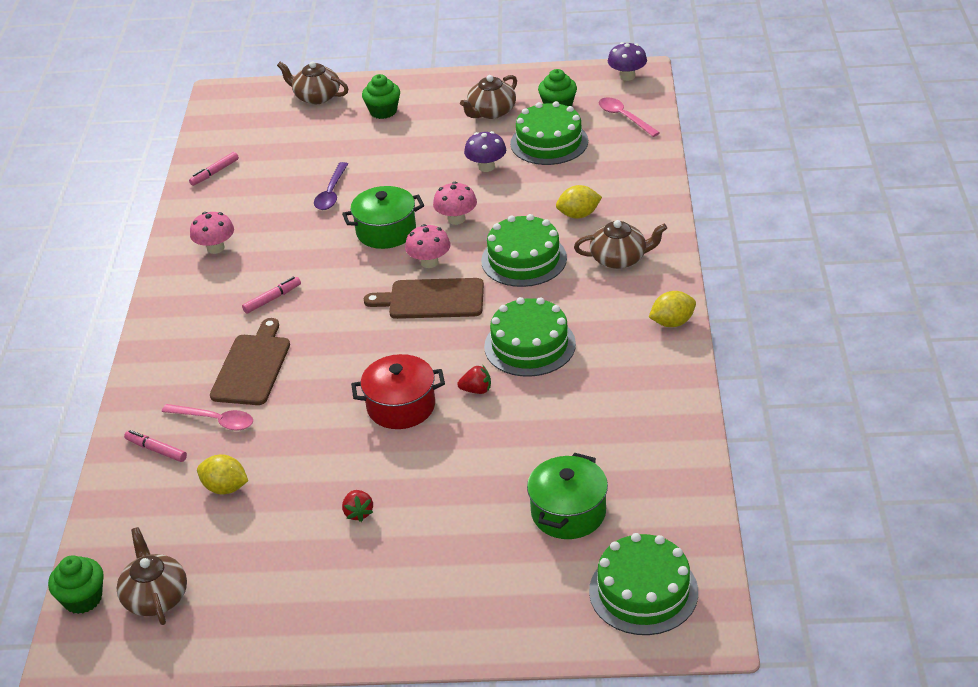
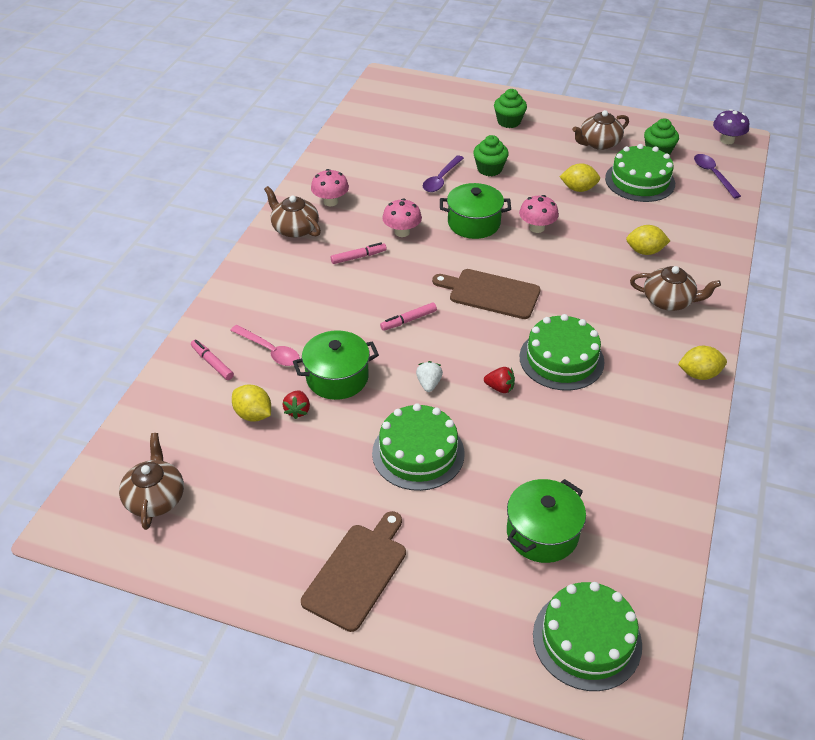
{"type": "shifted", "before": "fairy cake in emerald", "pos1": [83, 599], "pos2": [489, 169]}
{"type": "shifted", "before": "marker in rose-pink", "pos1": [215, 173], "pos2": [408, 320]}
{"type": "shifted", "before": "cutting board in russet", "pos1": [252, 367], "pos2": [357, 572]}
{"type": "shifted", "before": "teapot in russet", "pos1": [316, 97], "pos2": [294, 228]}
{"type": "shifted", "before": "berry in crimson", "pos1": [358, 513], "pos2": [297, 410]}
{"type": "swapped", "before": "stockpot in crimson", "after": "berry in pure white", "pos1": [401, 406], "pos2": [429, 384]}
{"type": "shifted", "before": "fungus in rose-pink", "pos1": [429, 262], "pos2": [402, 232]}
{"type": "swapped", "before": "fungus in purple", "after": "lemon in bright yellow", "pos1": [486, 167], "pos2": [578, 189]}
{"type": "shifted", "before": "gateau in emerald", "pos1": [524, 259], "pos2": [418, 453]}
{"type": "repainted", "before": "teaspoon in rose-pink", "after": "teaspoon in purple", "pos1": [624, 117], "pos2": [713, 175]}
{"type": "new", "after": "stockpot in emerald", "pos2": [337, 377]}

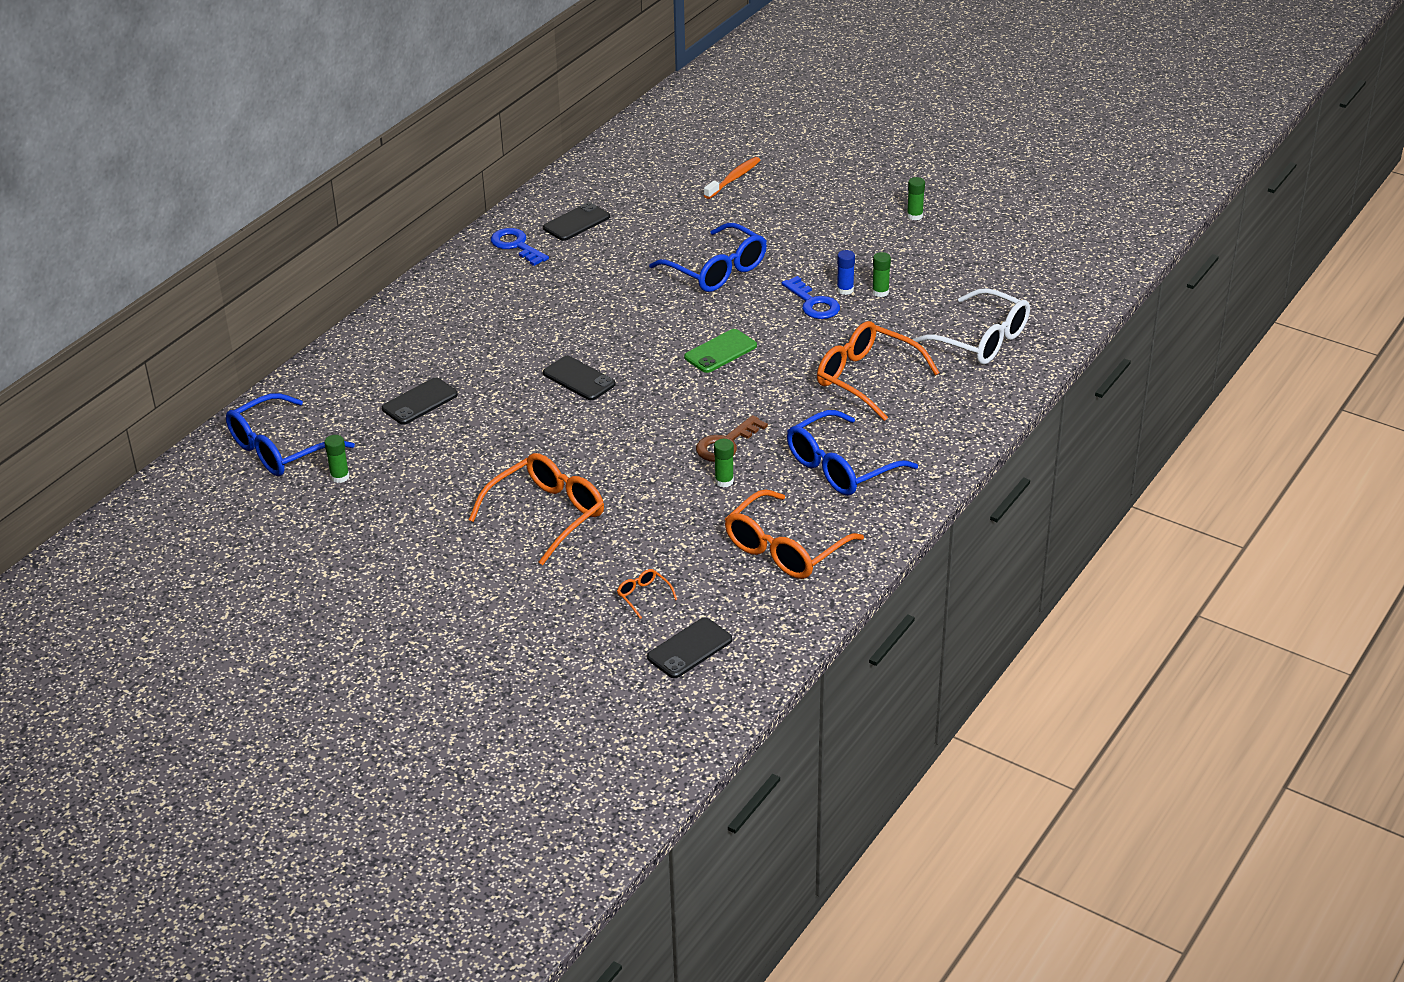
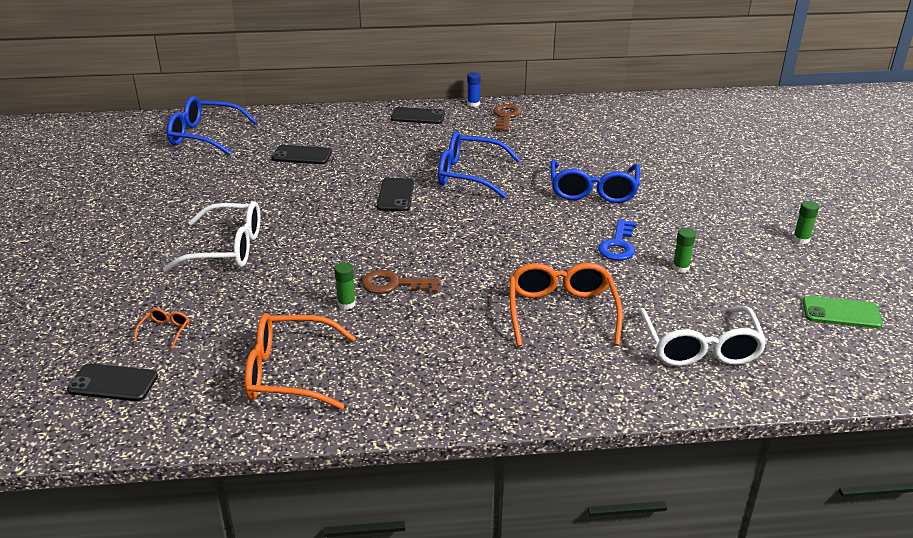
{"type": "gone", "before": "glue in emerald", "pos1": [340, 477]}
{"type": "repainted", "before": "spectacles in bright orange", "after": "spectacles in pure white", "pos1": [547, 515], "pos2": [227, 249]}
{"type": "repainted", "before": "door key in royal blue", "after": "door key in russet", "pos1": [516, 245], "pos2": [506, 117]}
{"type": "shifted", "before": "mobile phone in jet-black", "pos1": [576, 222], "pos2": [418, 116]}
{"type": "shifted", "before": "mobile phone in emerald", "pos1": [720, 351], "pos2": [841, 313]}
{"type": "gone", "before": "toothbrush in bright orange", "pos1": [734, 178]}
{"type": "shifted", "before": "spectacles in royal blue", "pos1": [841, 467], "pos2": [469, 175]}
{"type": "shifted", "before": "glue in royal blue", "pos1": [845, 290], "pos2": [473, 104]}

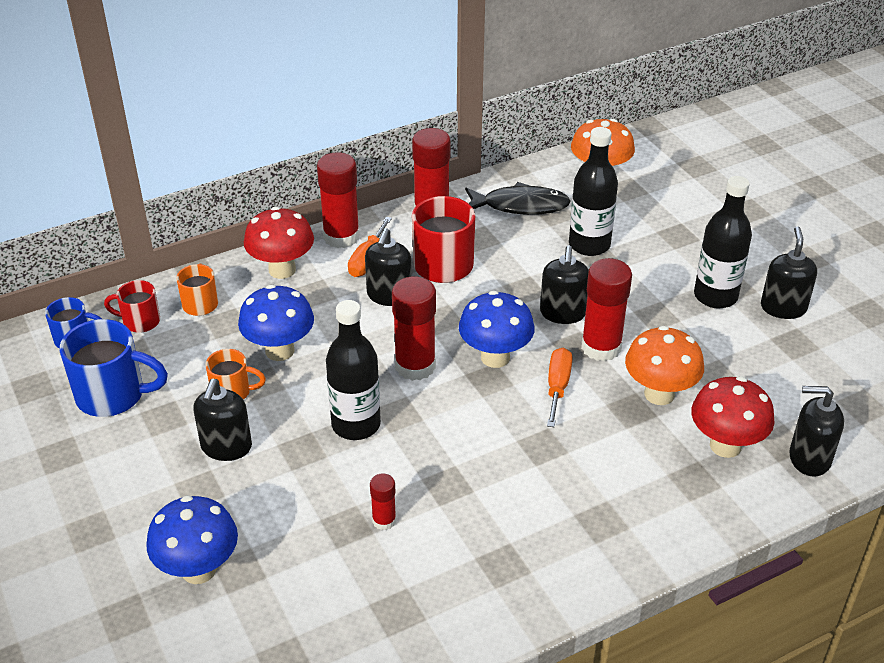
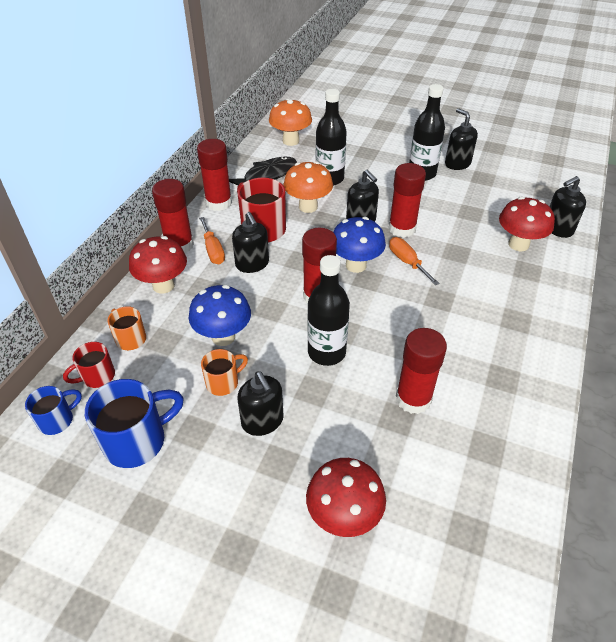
{"type": "repainted", "before": "fungus in royal blue", "after": "fungus in crimson", "pos1": [199, 569], "pos2": [344, 516]}
{"type": "scaled", "before": "glue in crimson", "pos1": [384, 520], "pos2": [413, 399], "scale": 1.94}
{"type": "shifted", "before": "fungus in bright orange", "pos1": [659, 394], "pos2": [308, 207]}

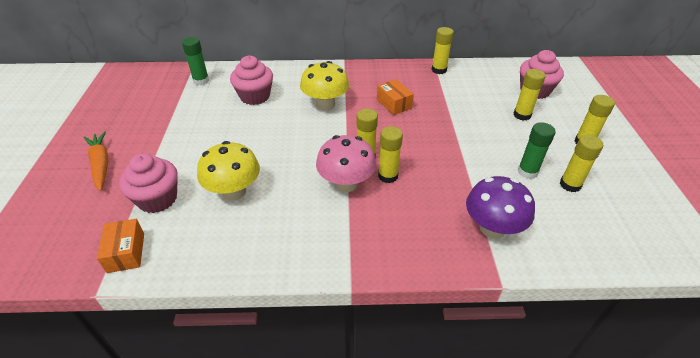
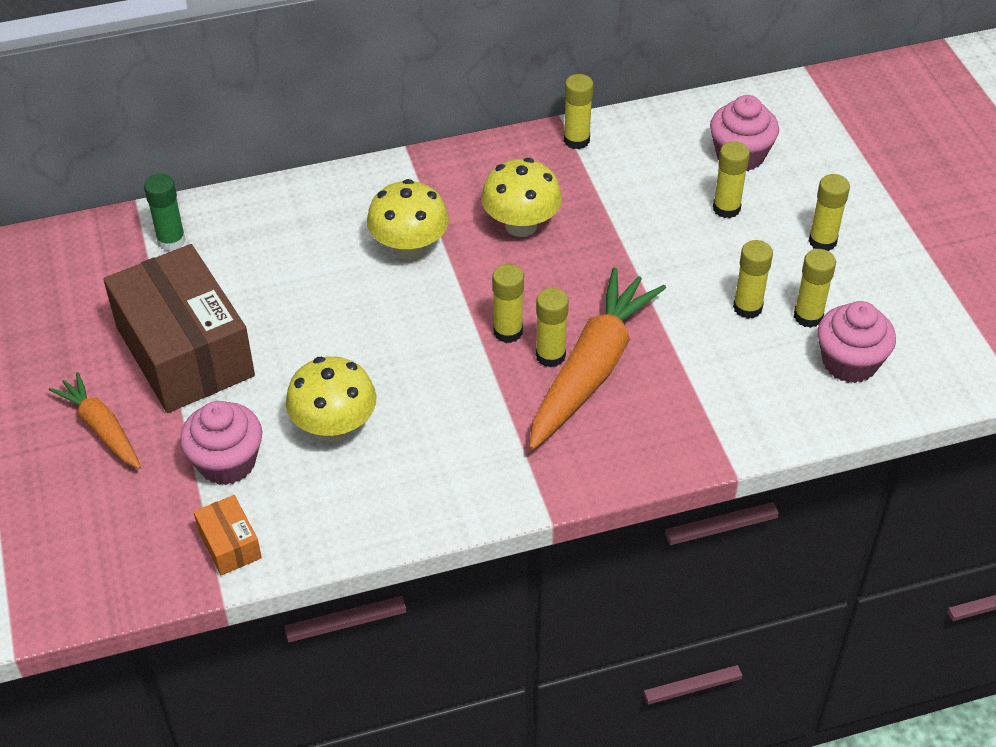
{"type": "shifted", "before": "fairy cake in rose-pink", "pos1": [255, 96], "pos2": [849, 362]}
{"type": "gone", "before": "fungus in rose-pink", "pos1": [346, 183]}
{"type": "swapped", "before": "package in bright orange", "after": "fungus in bright yellow", "pos1": [394, 104], "pos2": [521, 225]}
{"type": "gone", "before": "fungus in purple", "pos1": [492, 228]}
{"type": "repainted", "before": "glue in emerald", "after": "glue in bright yellow", "pos1": [527, 172], "pos2": [747, 308]}
{"type": "new", "after": "package in russet", "pos2": [185, 351]}
{"type": "new", "after": "carrot in bright orange", "pos2": [591, 369]}

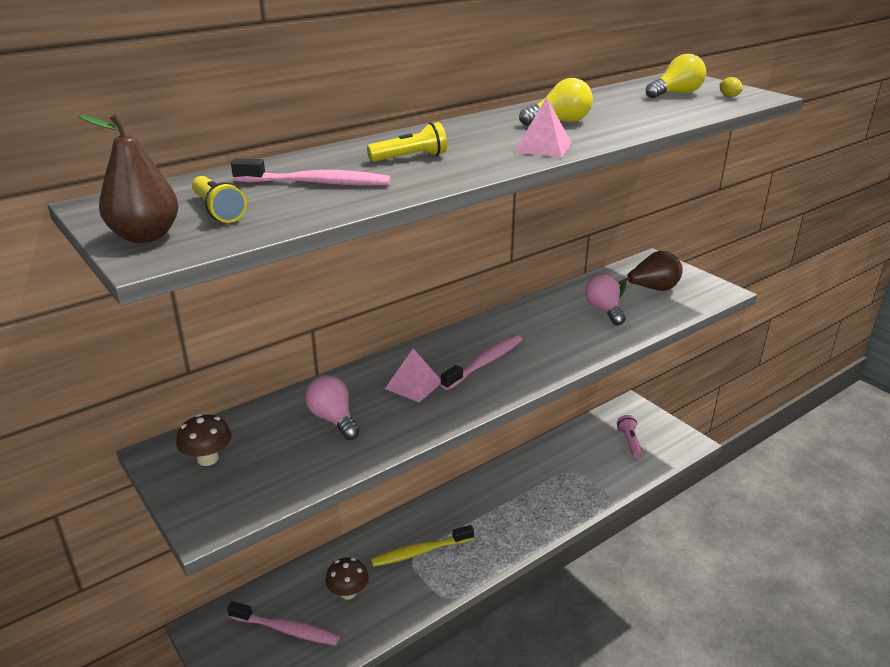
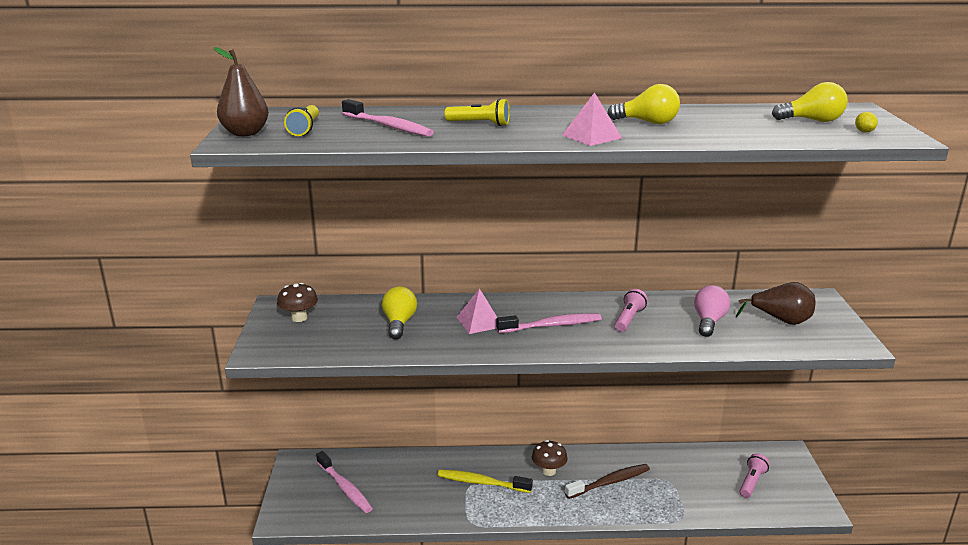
{"type": "repainted", "before": "light bulb in rose-pink", "after": "light bulb in bright yellow", "pos1": [333, 419], "pos2": [399, 323]}
{"type": "shifted", "before": "fungus in russet", "pos1": [348, 592], "pos2": [549, 471]}
{"type": "new", "after": "toothbrush in russet", "pos2": [610, 482]}
{"type": "new", "after": "torch in rose-pink", "pos2": [629, 319]}

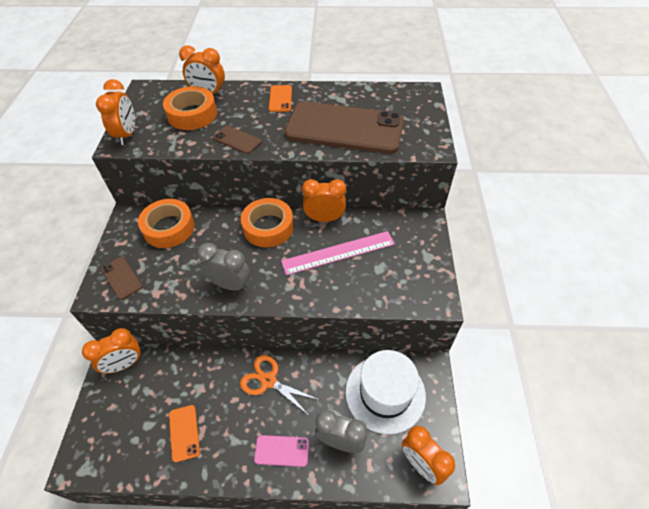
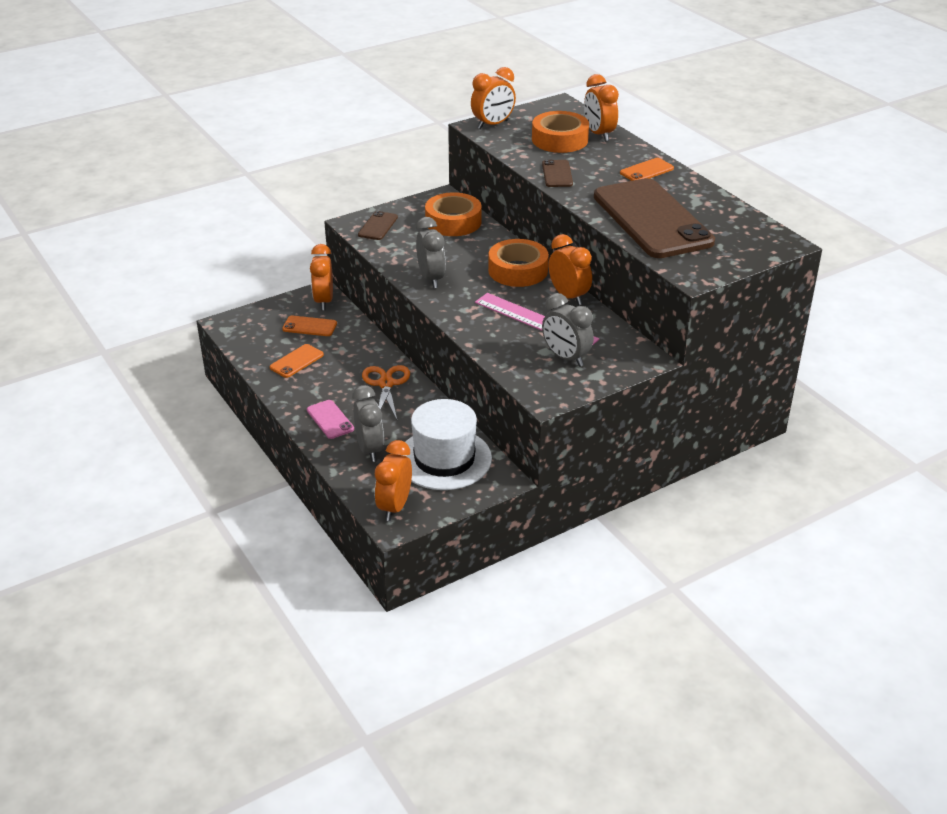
{"type": "rotated", "before": "alarm clock in bright orange", "pos1": [124, 364], "pos2": [324, 301], "turn": 60}
{"type": "new", "after": "mobile phone in bright orange", "pos2": [309, 326]}
{"type": "new", "after": "alarm clock in grey", "pos2": [566, 358]}

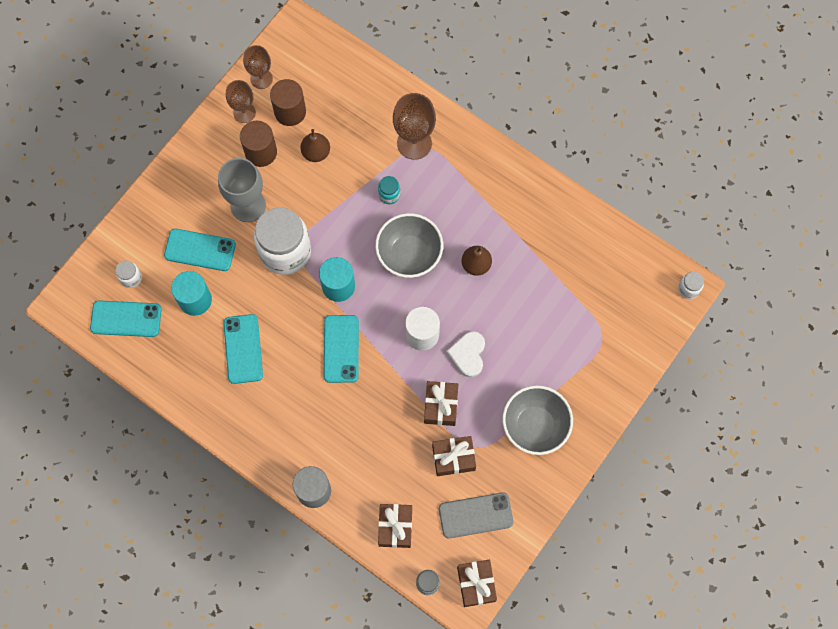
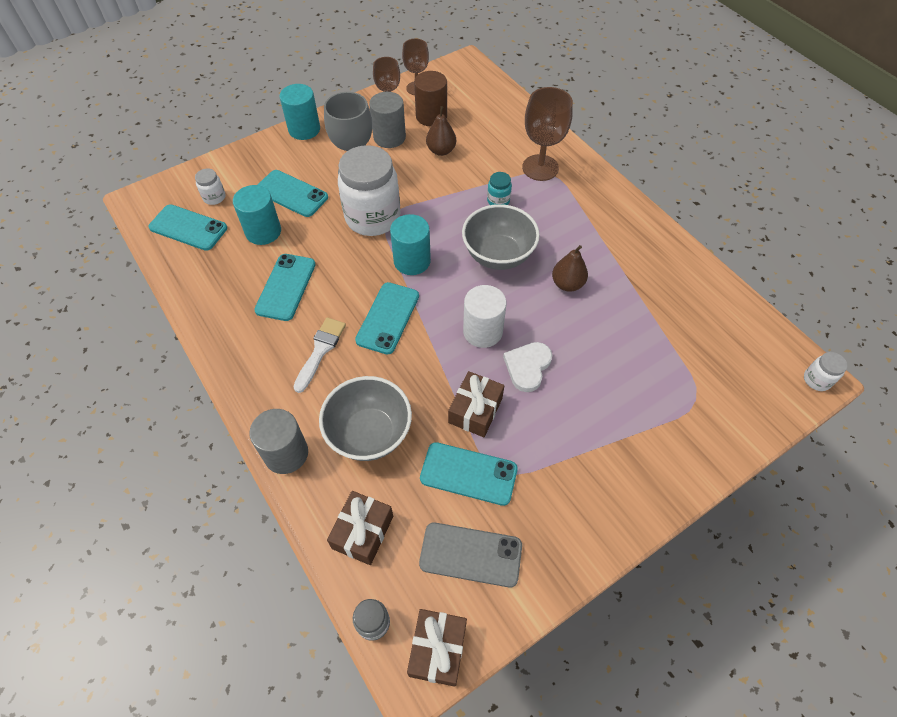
{"type": "repainted", "before": "cylinder in russet", "after": "cylinder in grey", "pos1": [261, 152], "pos2": [389, 137]}
{"type": "swapped", "before": "gift in russet", "after": "mobile phone in turquoise", "pos1": [453, 458], "pos2": [468, 474]}
{"type": "shifted", "before": "deep dish in grey", "pos1": [535, 426], "pos2": [369, 433]}
{"type": "new", "after": "cylinder in turquoise", "pos2": [304, 129]}
{"type": "new", "after": "paintbrush in pure white", "pos2": [320, 350]}

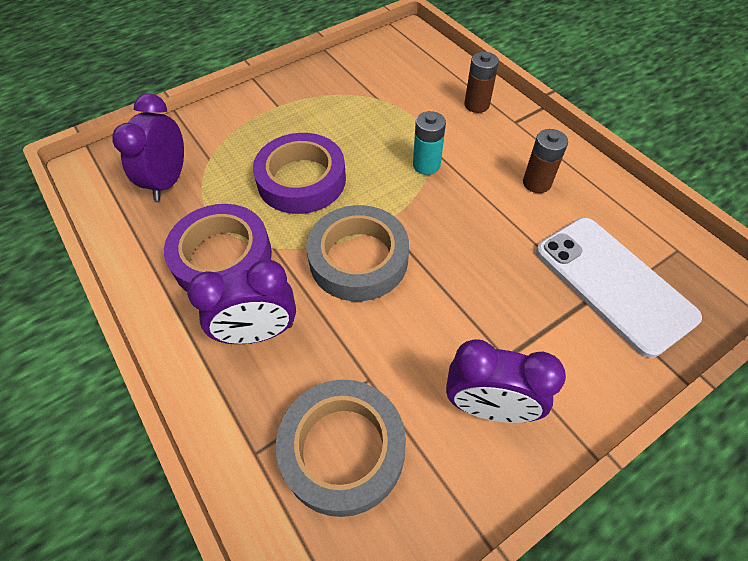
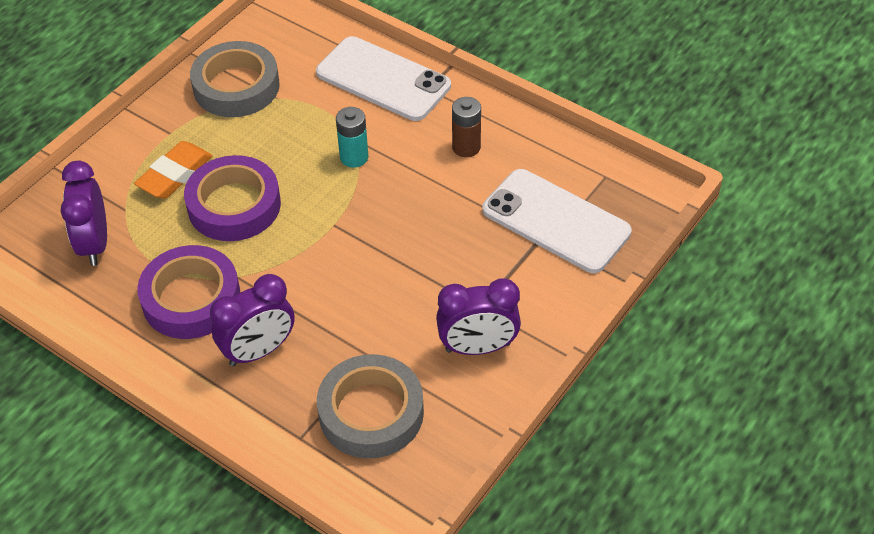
{"type": "shifted", "before": "roll of tape in grey", "pos1": [358, 259], "pos2": [236, 86]}
{"type": "swapped", "before": "battery in russet", "after": "mobile phone in pure white", "pos1": [476, 105], "pos2": [383, 79]}
{"type": "new", "after": "pencil eraser in bright orange", "pos2": [175, 174]}

